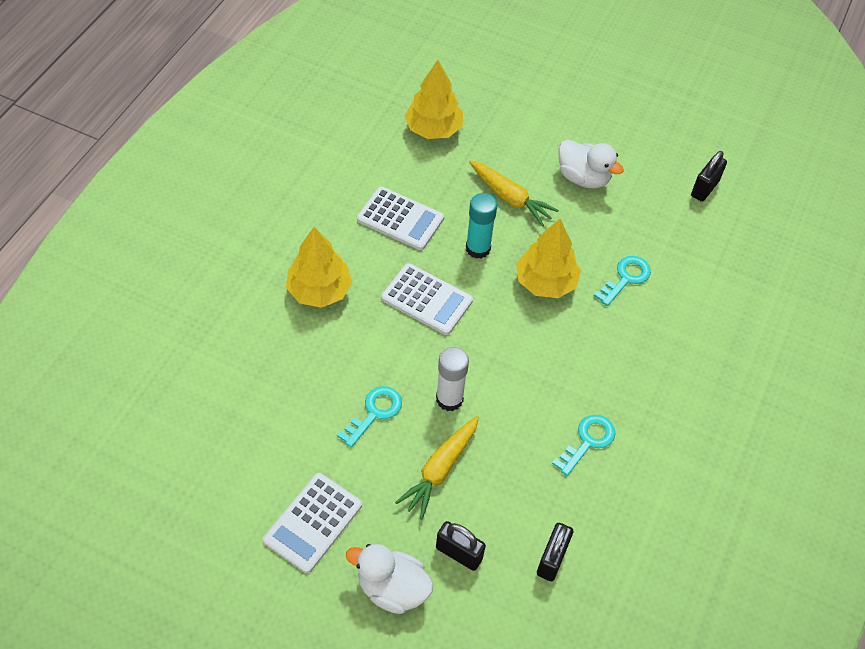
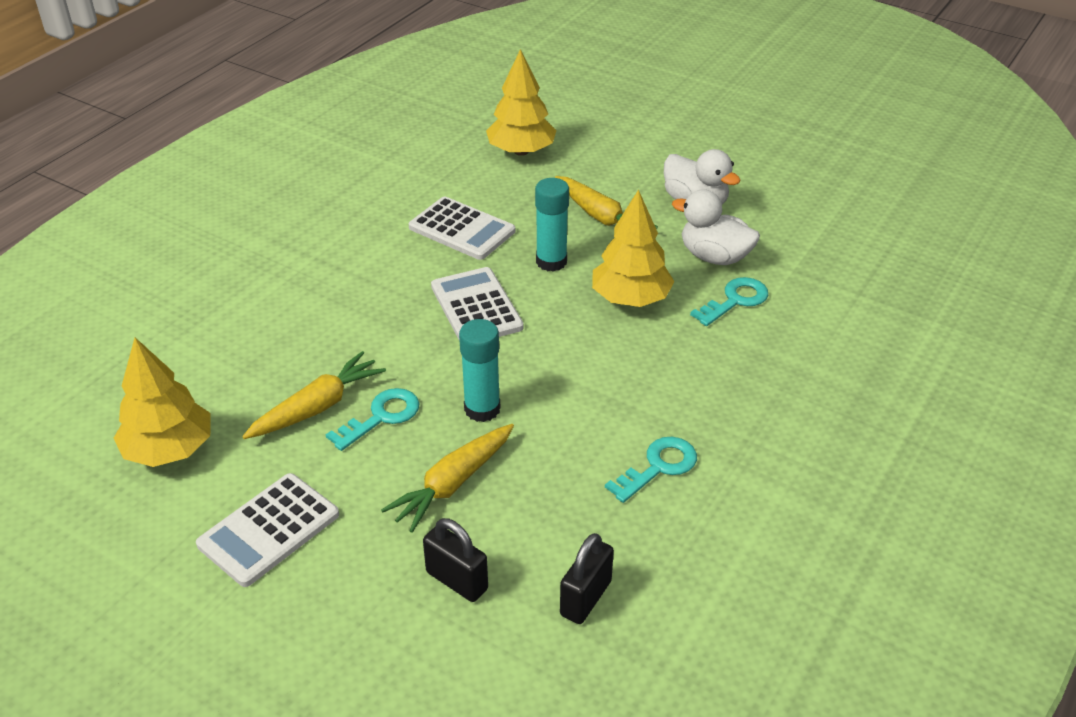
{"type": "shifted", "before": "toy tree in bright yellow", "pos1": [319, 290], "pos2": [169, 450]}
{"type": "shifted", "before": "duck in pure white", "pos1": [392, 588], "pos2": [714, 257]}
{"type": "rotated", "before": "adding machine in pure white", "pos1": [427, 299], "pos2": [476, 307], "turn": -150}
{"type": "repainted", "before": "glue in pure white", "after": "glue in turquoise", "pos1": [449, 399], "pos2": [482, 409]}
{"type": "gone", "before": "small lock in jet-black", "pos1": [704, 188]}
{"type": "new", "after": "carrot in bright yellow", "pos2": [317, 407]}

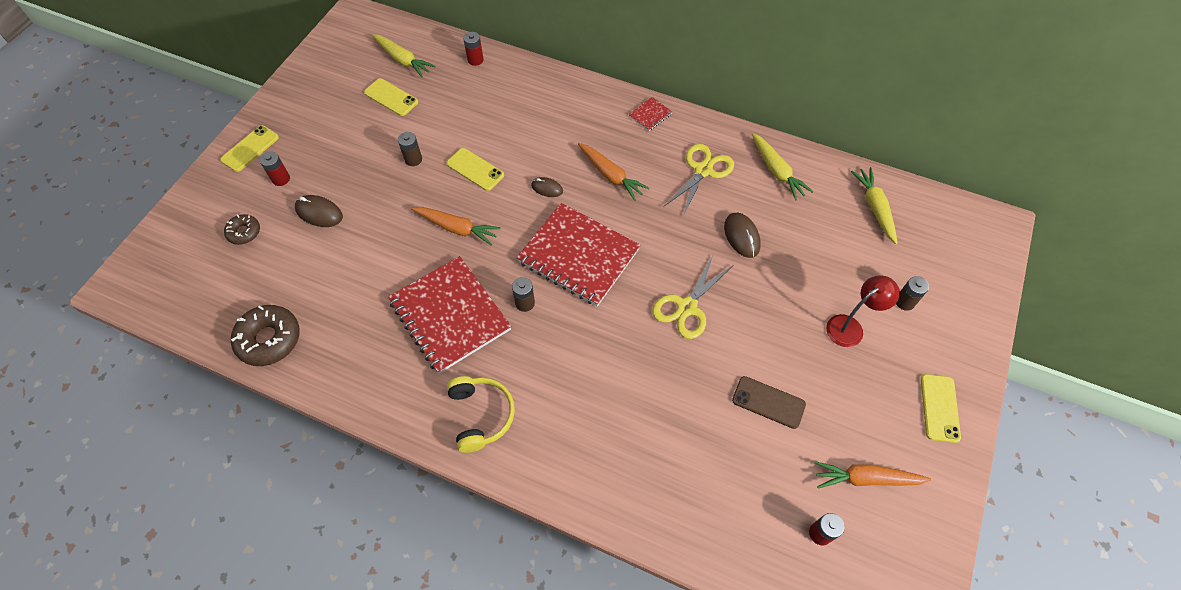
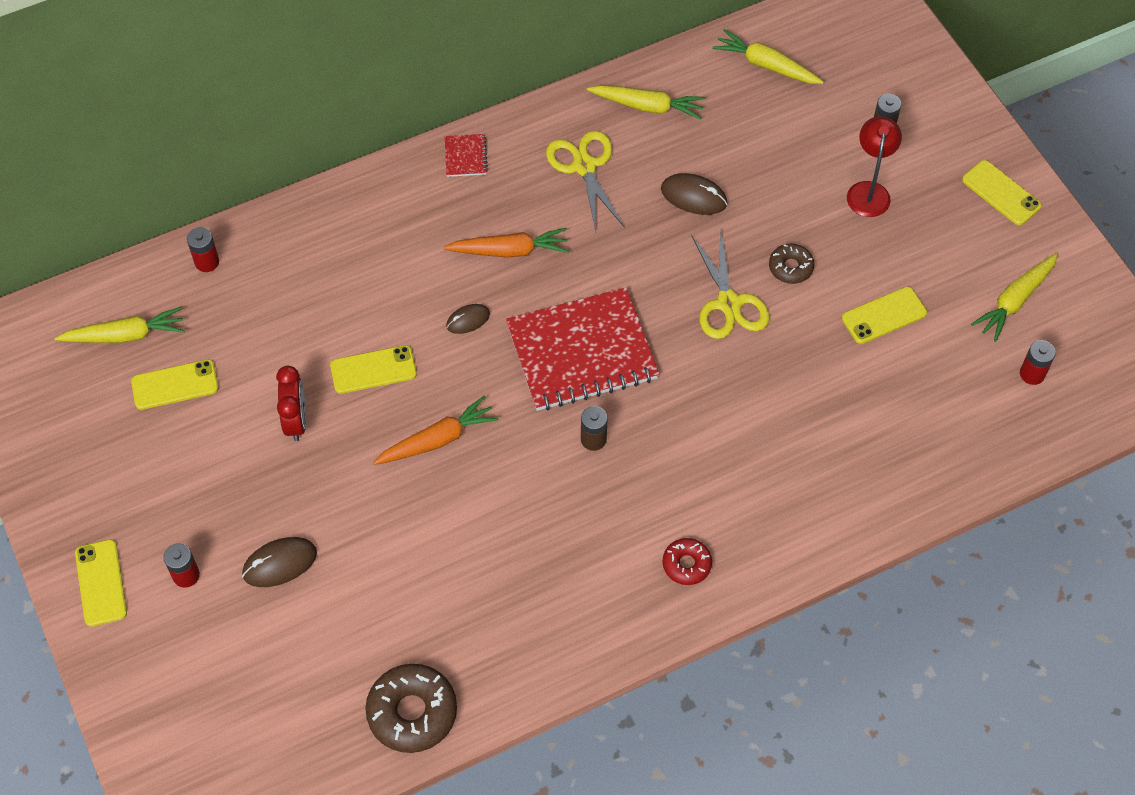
{"type": "shifted", "before": "doughnut in russet", "pos1": [244, 232], "pos2": [790, 267]}
{"type": "gone", "before": "exercise book in crimson", "pos1": [450, 315]}
{"type": "swapped", "before": "battery in russet", "after": "alarm clock in crimson", "pos1": [413, 159], "pos2": [296, 421]}
{"type": "swapped", "before": "headset in bright yellow", "after": "doughnut in crimson", "pos1": [480, 415], "pos2": [686, 564]}
{"type": "repainted", "before": "mobile phone in russet", "after": "mobile phone in bright yellow", "pos1": [768, 402], "pos2": [884, 315]}
{"type": "repainted", "before": "carrot in bright orange", "after": "carrot in bright yellow", "pos1": [866, 478], "pos2": [1015, 300]}

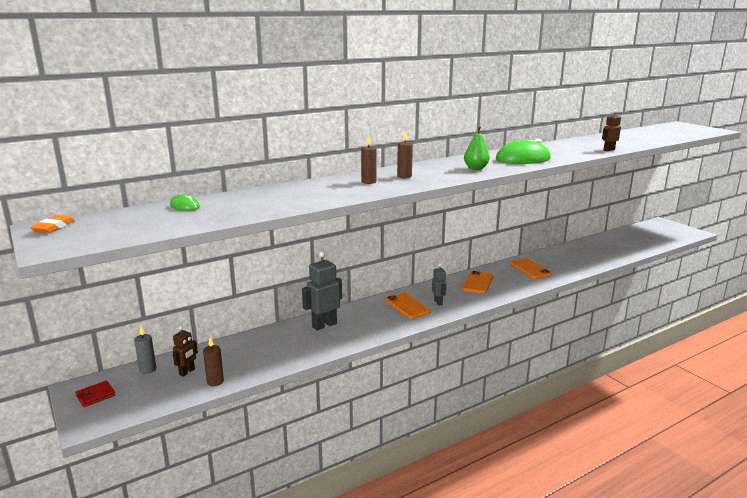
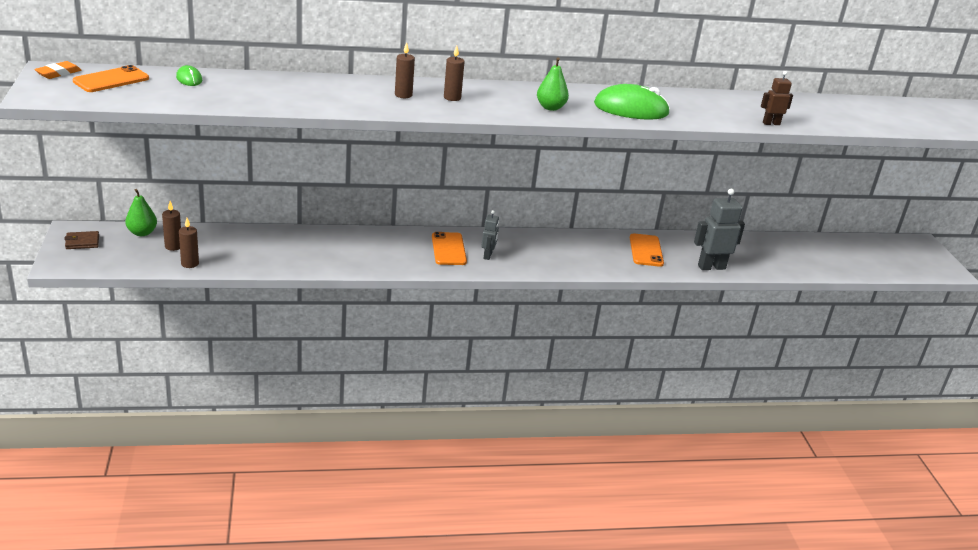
{"type": "repainted", "before": "wallet in crimson", "after": "wallet in russet", "pos1": [95, 396], "pos2": [82, 242]}
{"type": "swapped", "before": "candle in grey", "after": "toy pear in emerald", "pos1": [148, 369], "pos2": [142, 233]}
{"type": "swapped", "before": "robot in russet", "after": "candle in russet", "pos1": [187, 372], "pos2": [173, 246]}
{"type": "shifted", "before": "robot in grey", "pos1": [324, 325], "pos2": [711, 267]}
{"type": "shifted", "before": "mobile phone in bright orange", "pos1": [478, 283], "pos2": [111, 80]}

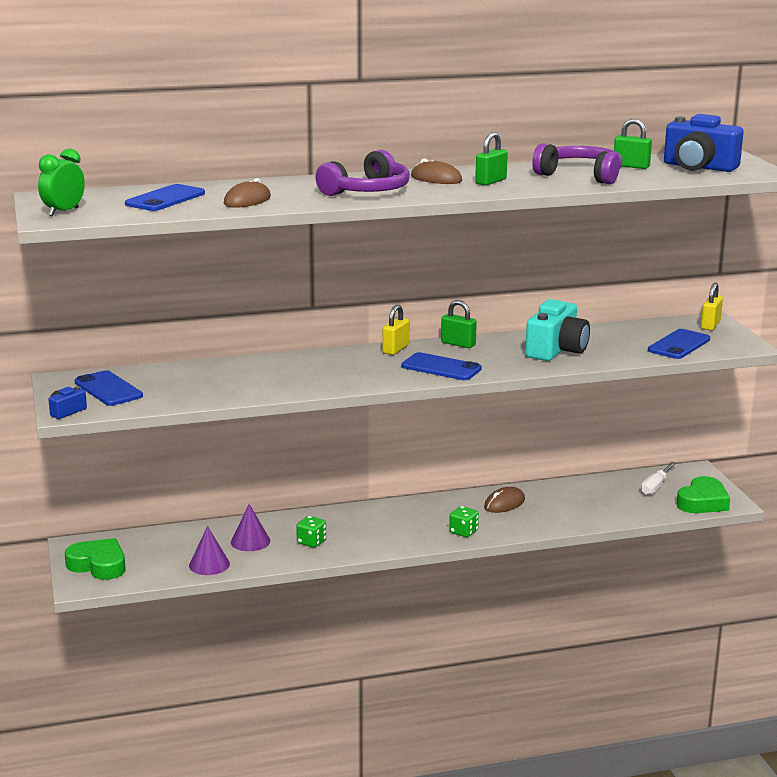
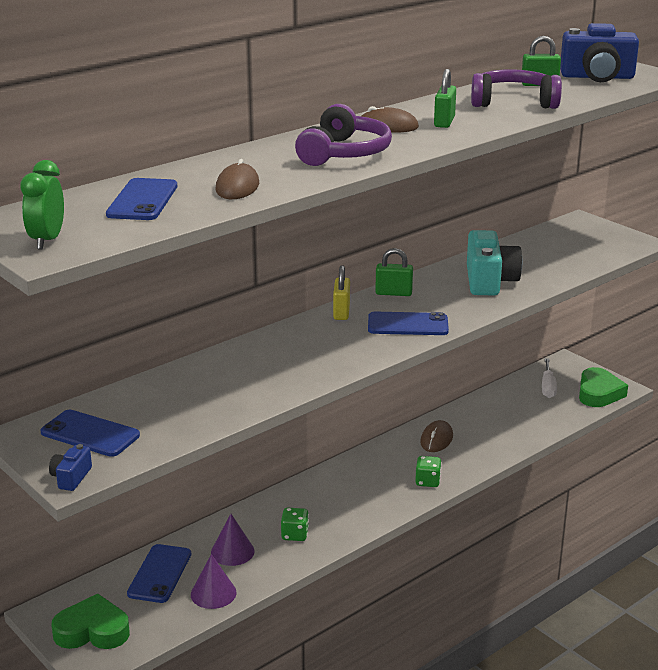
{"type": "shifted", "before": "mobile phone in royal blue", "pos1": [679, 345], "pos2": [159, 574]}
{"type": "gone", "before": "small lock in bright yellow", "pos1": [710, 325]}

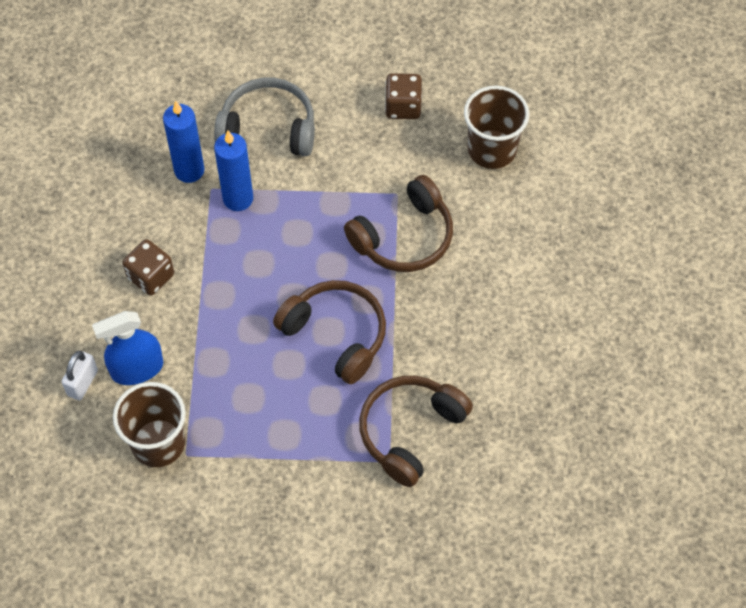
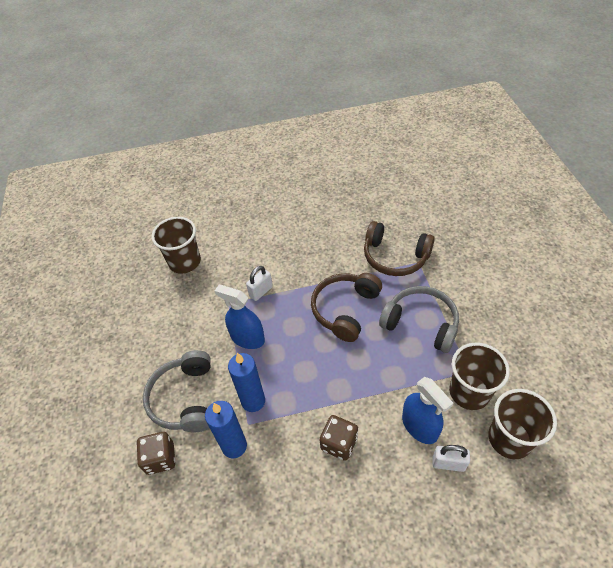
{"type": "swapped", "before": "headset in russet", "after": "small lock in pure white", "pos1": [404, 237], "pos2": [261, 291]}
{"type": "shifted", "before": "die in russet", "pos1": [403, 106], "pos2": [160, 458]}
{"type": "new", "after": "spray bottle in royal blue", "pos2": [247, 338]}
{"type": "new", "after": "headset in grey", "pos2": [421, 324]}
{"type": "new", "after": "tumbler in russet", "pos2": [509, 439]}

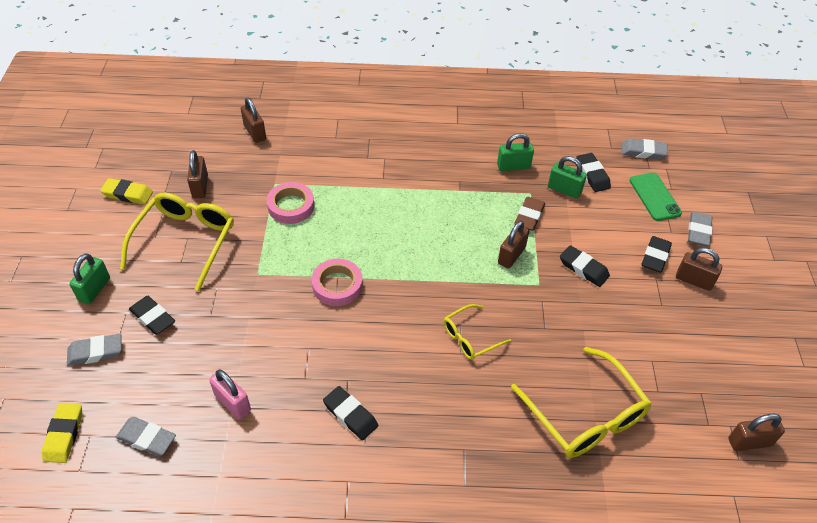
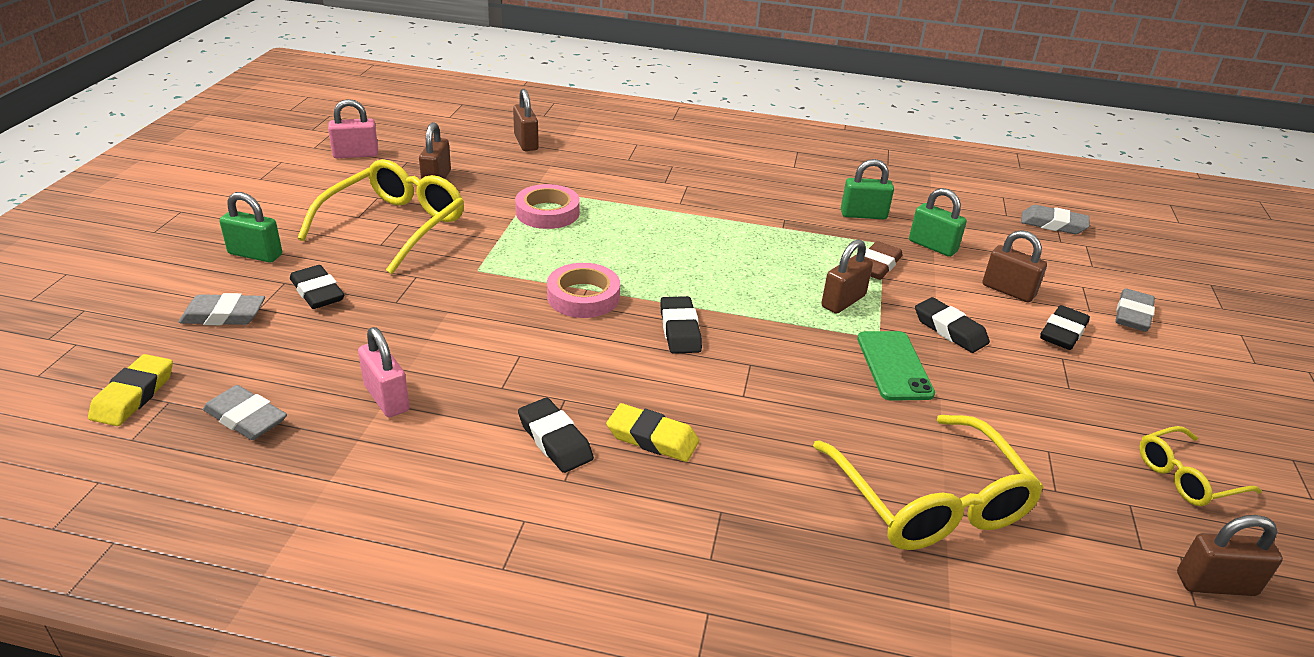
{"type": "rotated", "before": "small lock in emerald", "pos1": [94, 289], "pos2": [255, 254], "turn": 75}
{"type": "shifted", "before": "pencil eraser in bright yellow", "pos1": [128, 194], "pos2": [652, 438]}
{"type": "shifted", "before": "spectacles in bright yellow", "pos1": [470, 338], "pos2": [1186, 477]}
{"type": "shifted", "before": "pencil eraser in jet-black", "pos1": [592, 175], "pos2": [680, 330]}
{"type": "shifted", "before": "mobile phone in emerald", "pos1": [655, 197], "pos2": [894, 366]}
{"type": "shifted", "before": "small lock in russet", "pos1": [694, 280], "pos2": [1008, 291]}
{"type": "new", "after": "small lock in rose-pink", "pos2": [356, 154]}

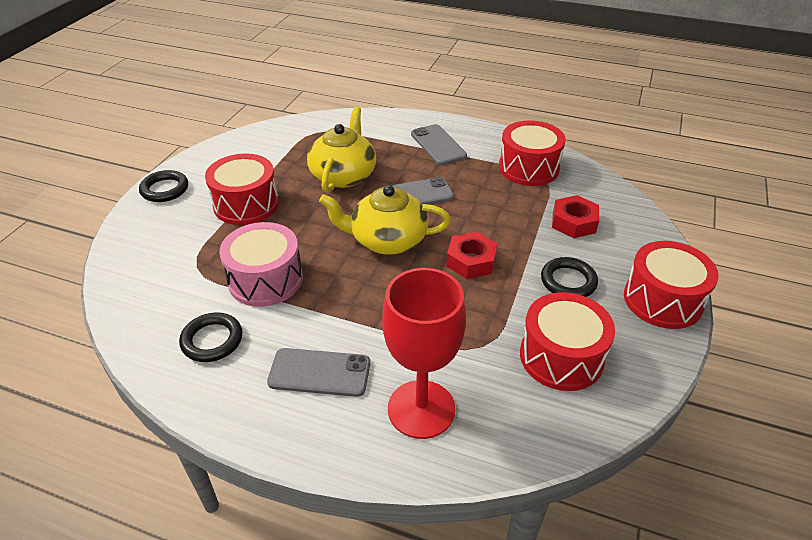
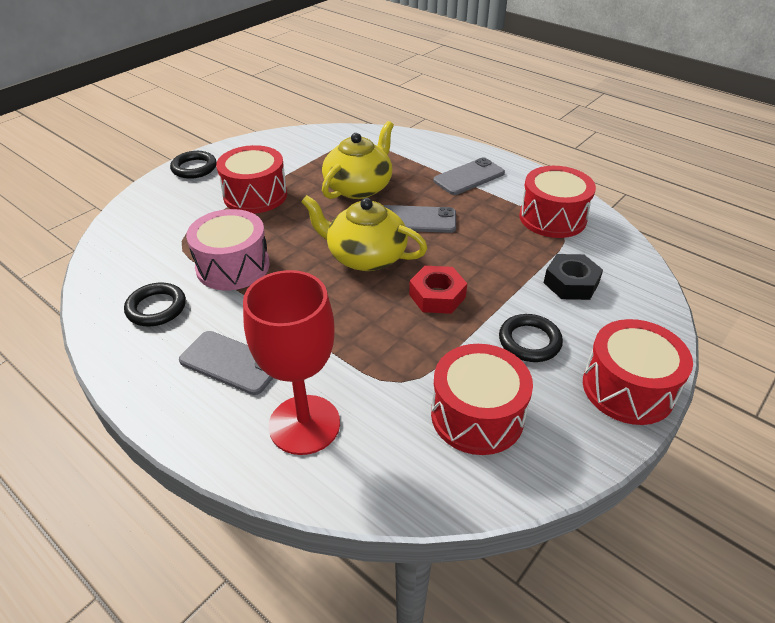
{"type": "rotated", "before": "mobile phone in grey", "pos1": [438, 145], "pos2": [469, 177], "turn": 60}
{"type": "repainted", "before": "nut in crimson", "after": "nut in jet-black", "pos1": [573, 222], "pos2": [571, 283]}

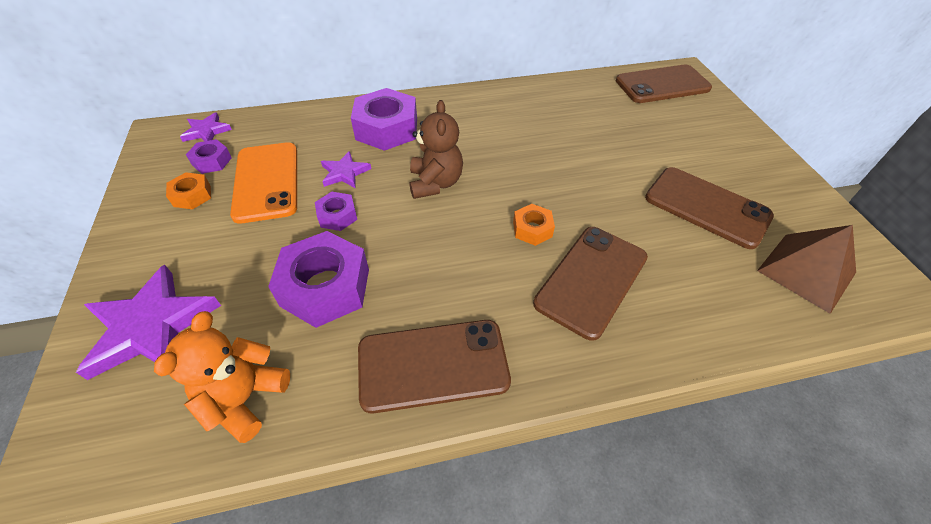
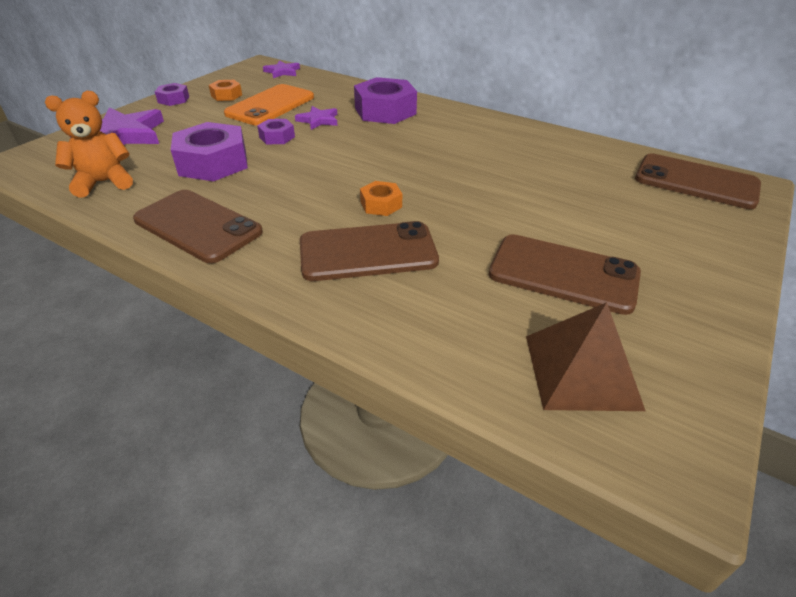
{"type": "shifted", "before": "nut in purple", "pos1": [212, 161], "pos2": [173, 99]}
{"type": "gone", "before": "stuffed bear in russet", "pos1": [435, 183]}
{"type": "rotated", "before": "mobile phone in russet", "pos1": [707, 207], "pos2": [563, 274], "turn": -60}

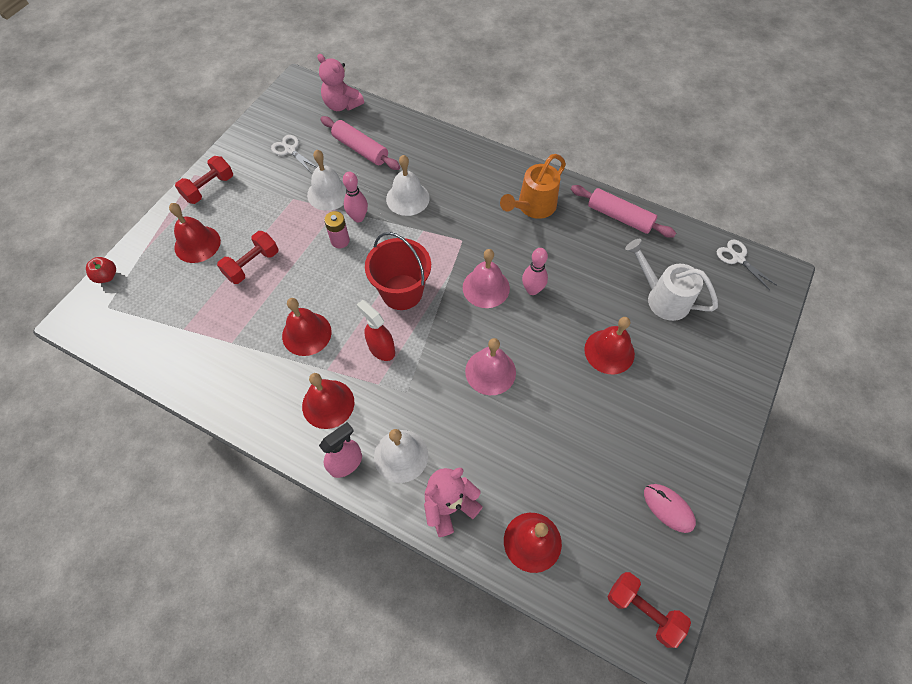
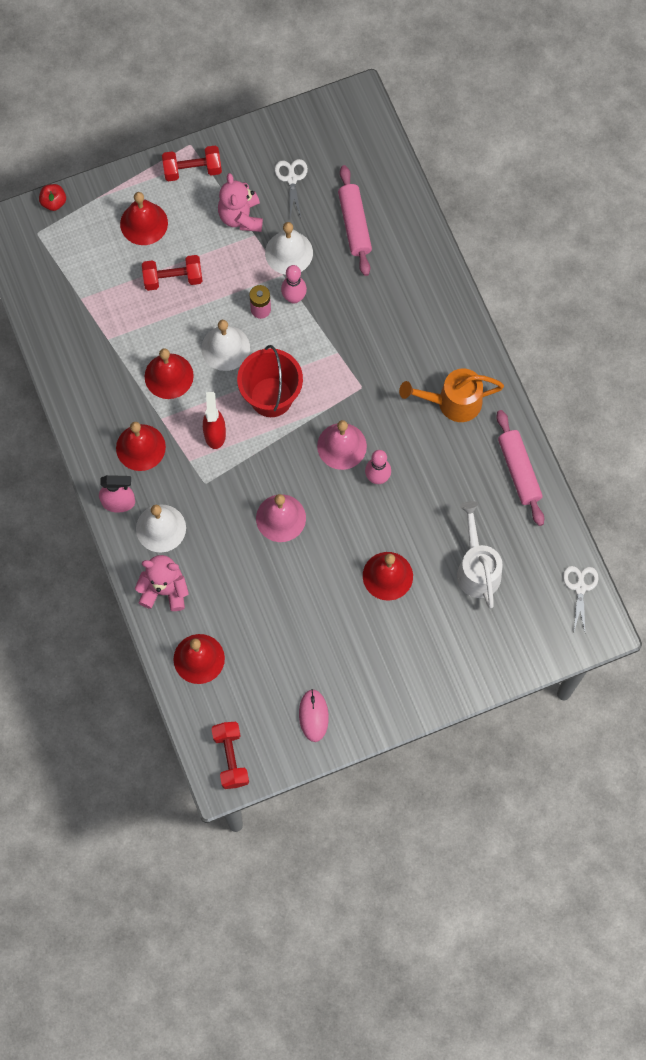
{"type": "shifted", "before": "stuffed bear in rose-pink", "pos1": [342, 105], "pos2": [241, 217]}
{"type": "shifted", "before": "hand bell in pure white", "pos1": [407, 198], "pos2": [225, 348]}

